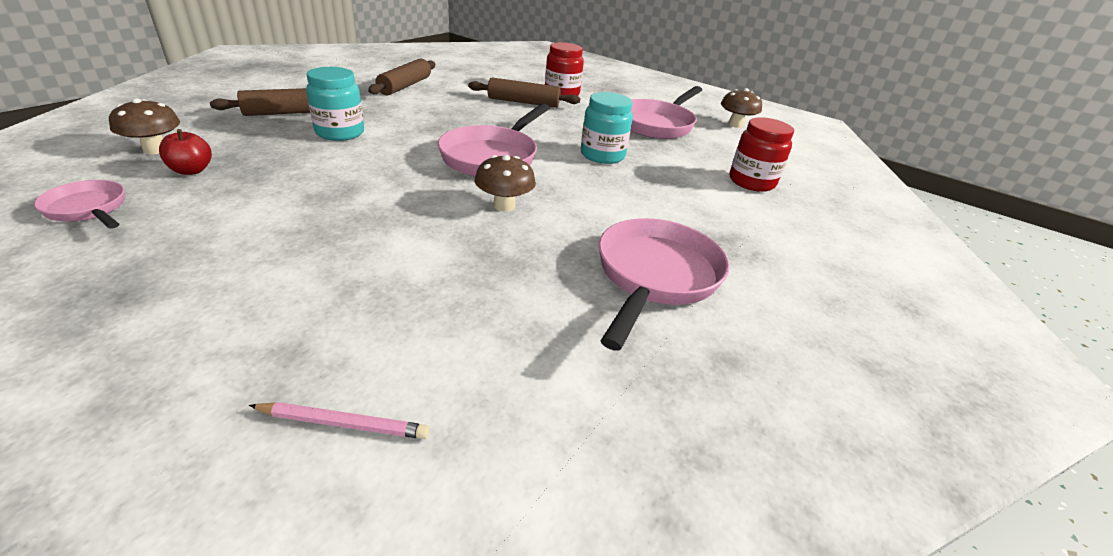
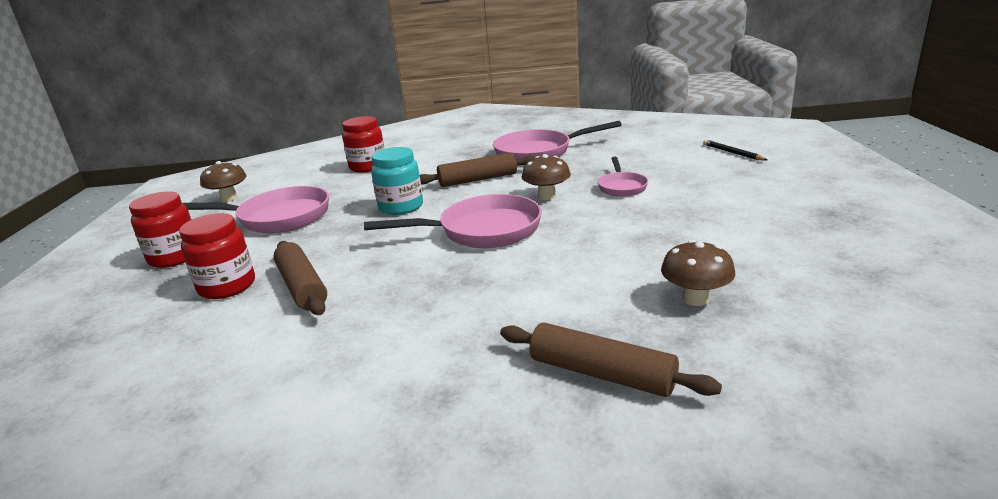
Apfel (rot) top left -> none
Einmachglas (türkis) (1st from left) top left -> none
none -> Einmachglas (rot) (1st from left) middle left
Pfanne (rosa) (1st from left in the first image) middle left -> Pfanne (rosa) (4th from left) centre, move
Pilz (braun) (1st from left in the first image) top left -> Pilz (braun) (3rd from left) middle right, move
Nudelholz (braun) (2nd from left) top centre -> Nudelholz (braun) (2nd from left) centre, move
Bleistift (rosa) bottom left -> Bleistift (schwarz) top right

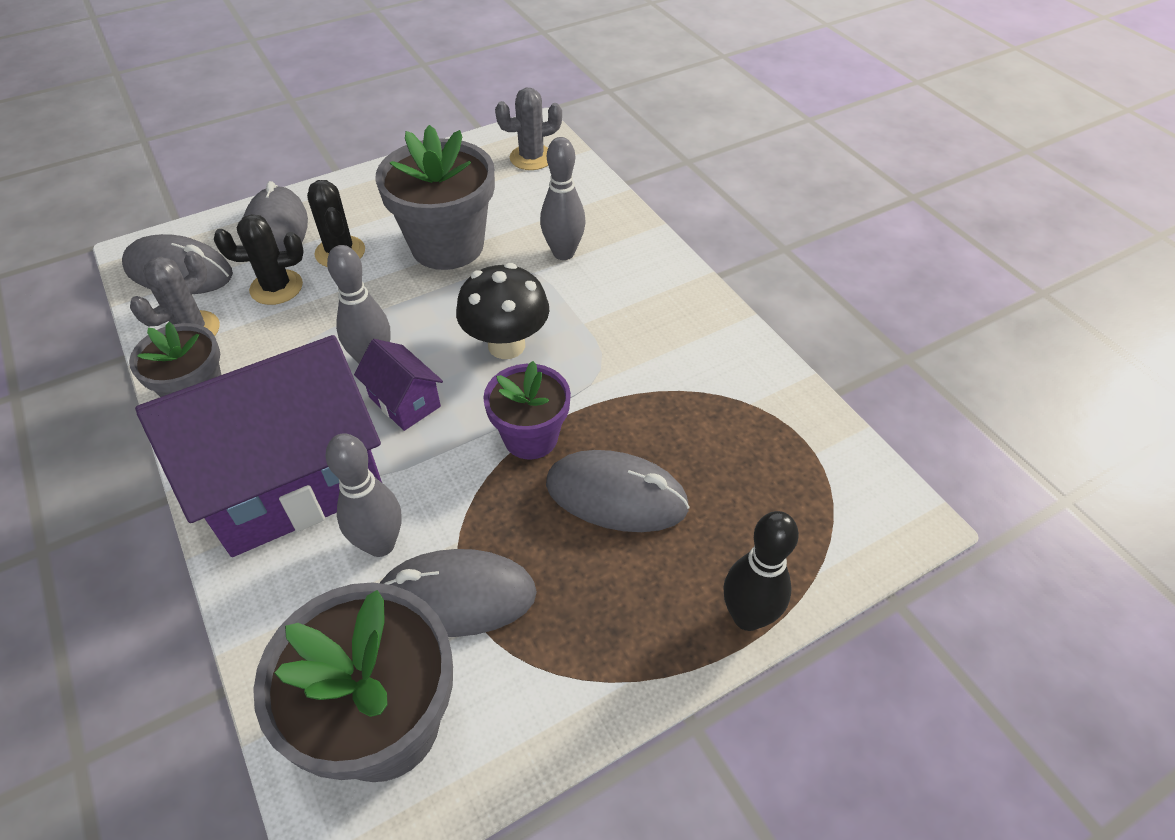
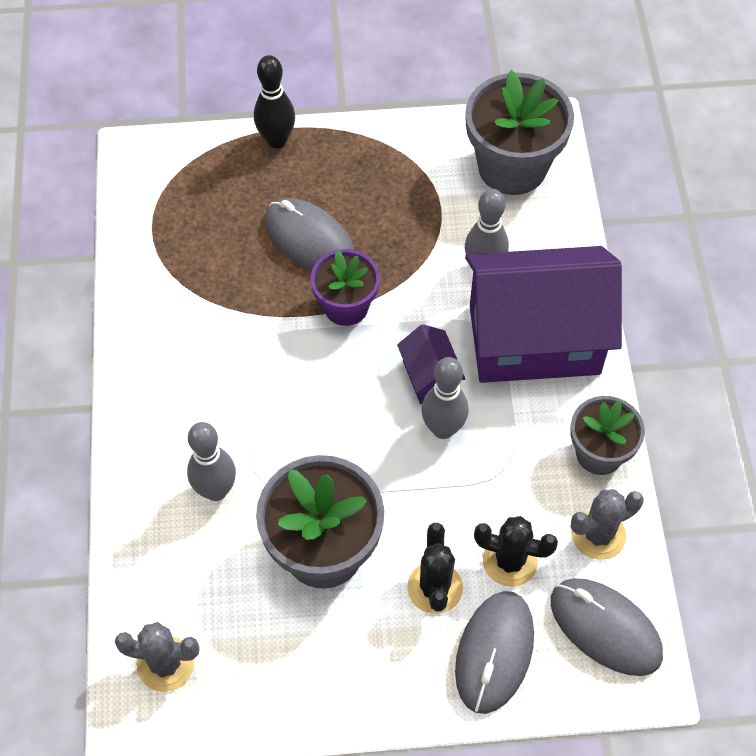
Computermaus (grau) (3rd from left) bottom centre -> none
Pilz (schwarz) centre -> none

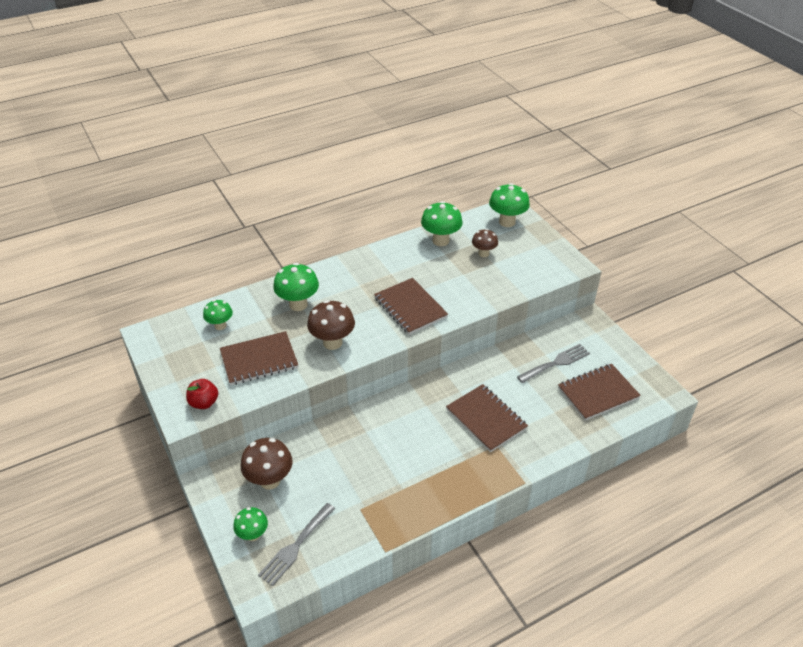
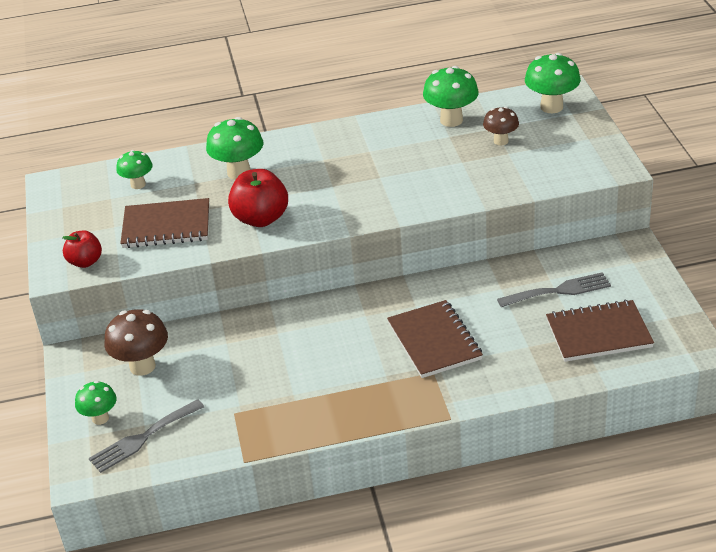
Notizbuch (braun) (2nd from left) centre -> none
Pilz (braun) (2nd from left) centre -> Apfel (rot) (2nd from left) centre

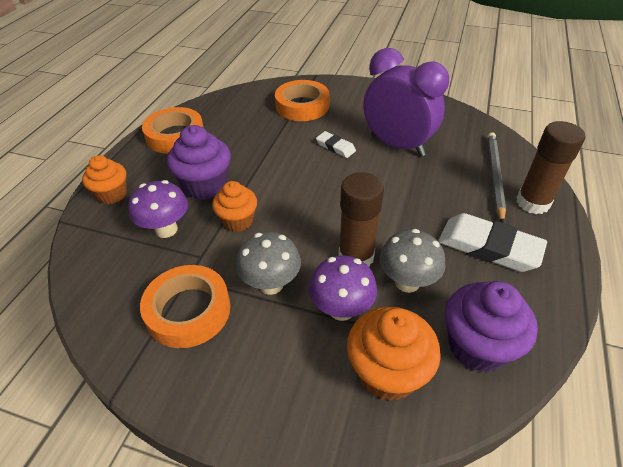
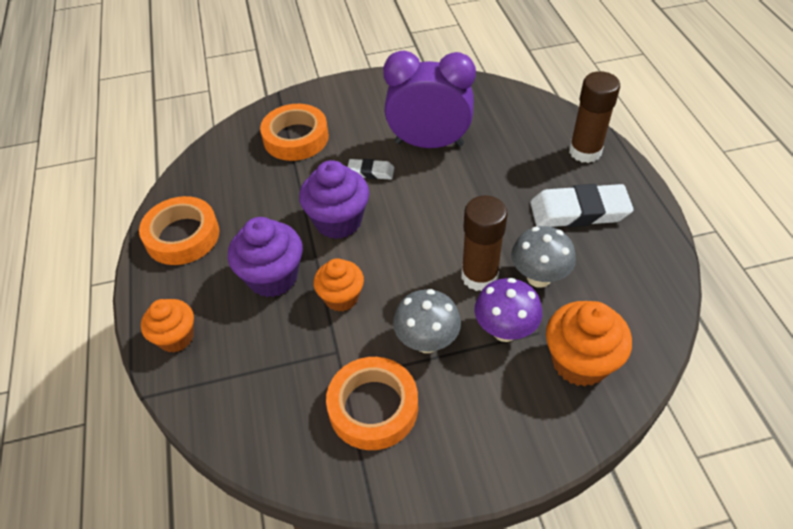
Pilz (lila) (1st from left) middle left -> none
Bleistift (grau) middle right -> none
Muffin (lila) (2nd from left) bottom right -> Muffin (lila) (2nd from left) centre, move

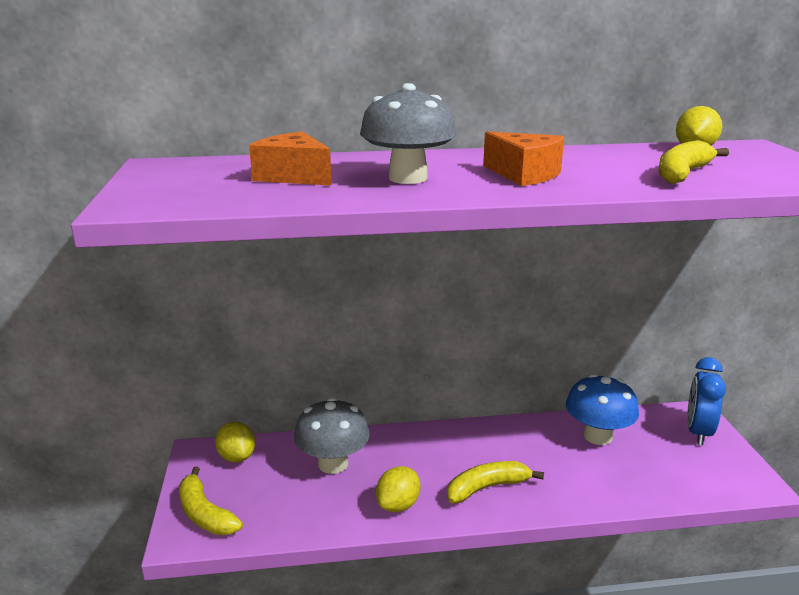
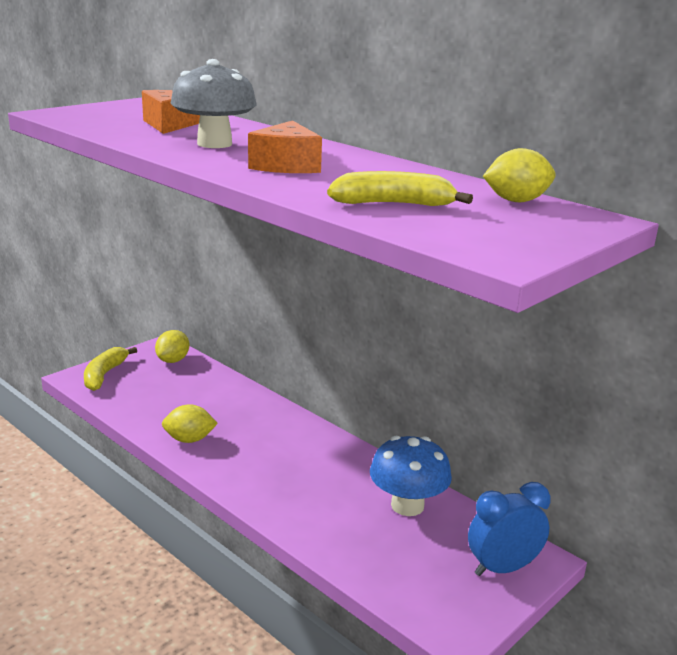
Pilz (grau) (1st from left) bottom centre -> none
Banane (gelb) (2nd from left) bottom centre -> none

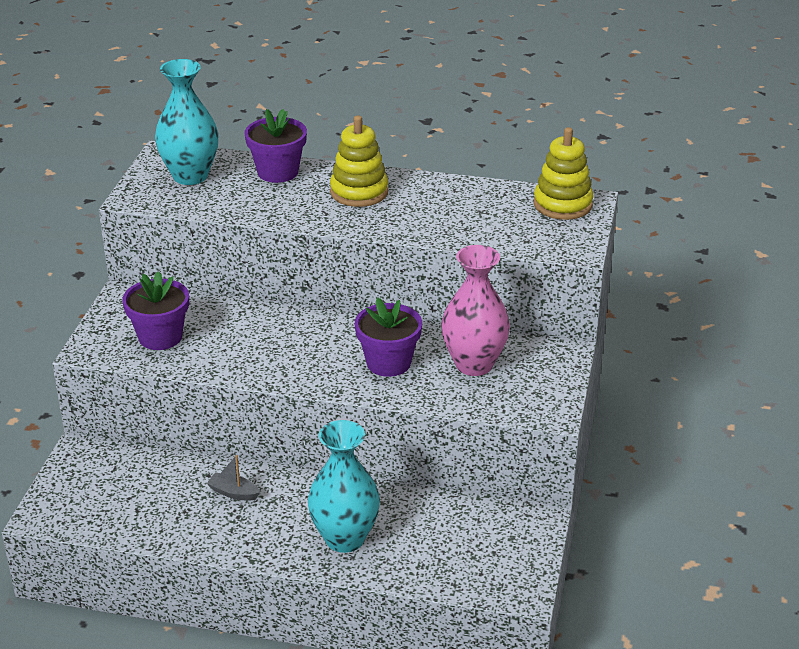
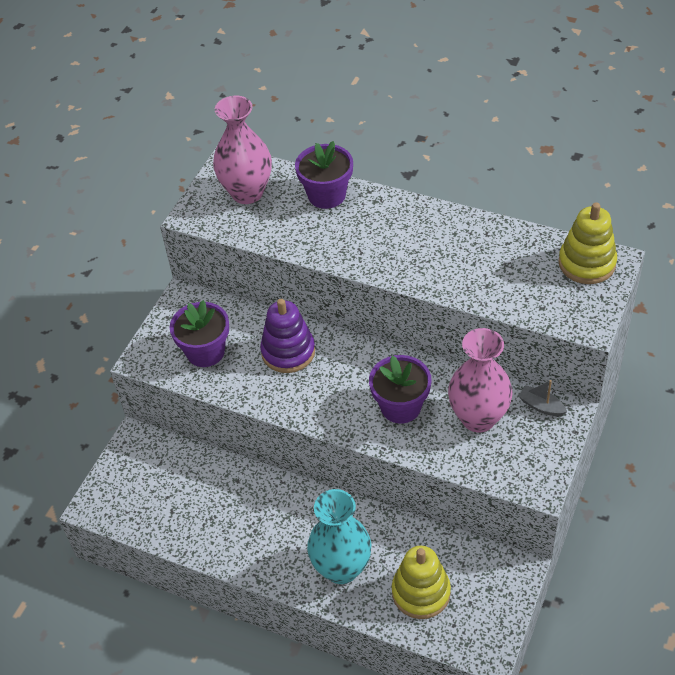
none -> Stapelspielzeug (lila) centre
Boot (grau) bottom left -> Boot (grau) middle right, move
Stapelspielzeug (gelb) (1st from left) top centre -> Stapelspielzeug (gelb) (1st from left) bottom centre, move
Vase (türkis) (1st from left) top left -> Vase (rosa) (1st from left) top centre

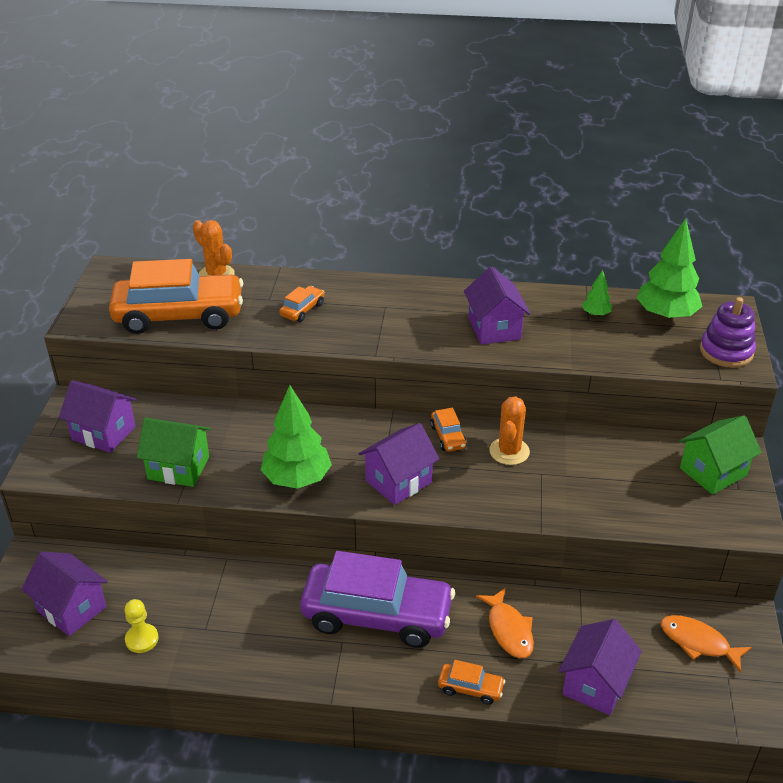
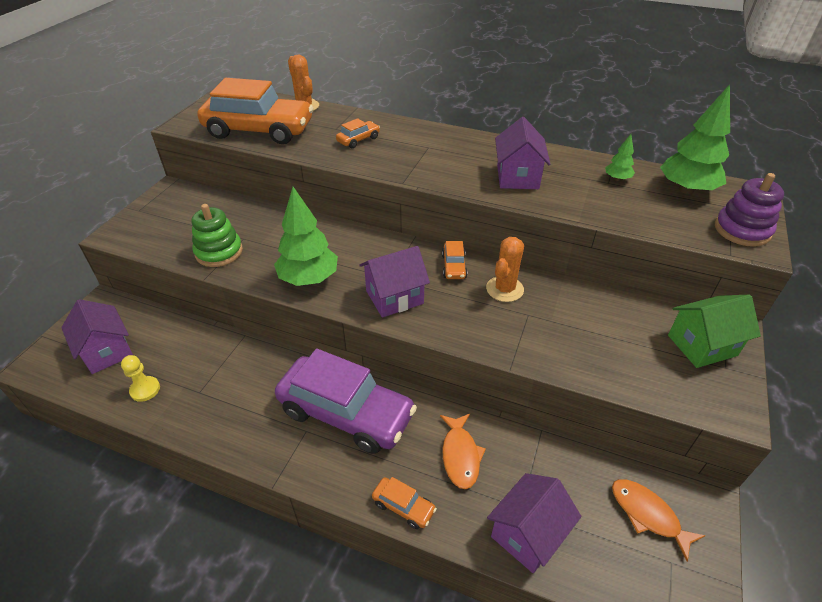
Haus (lila) (2nd from left) middle left -> none
Haus (grün) (1st from left) middle left -> Stapelspielzeug (grün) middle left

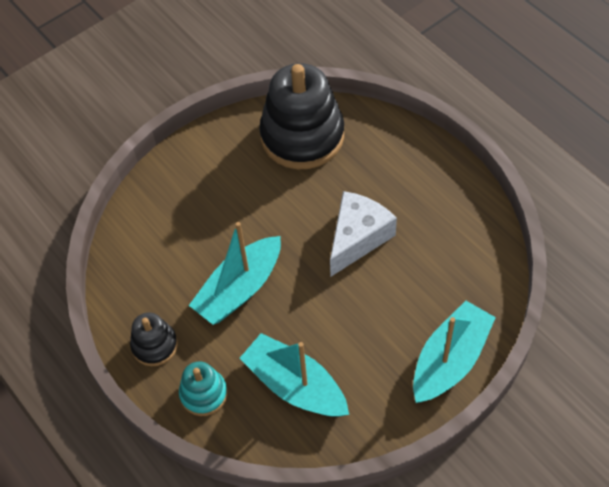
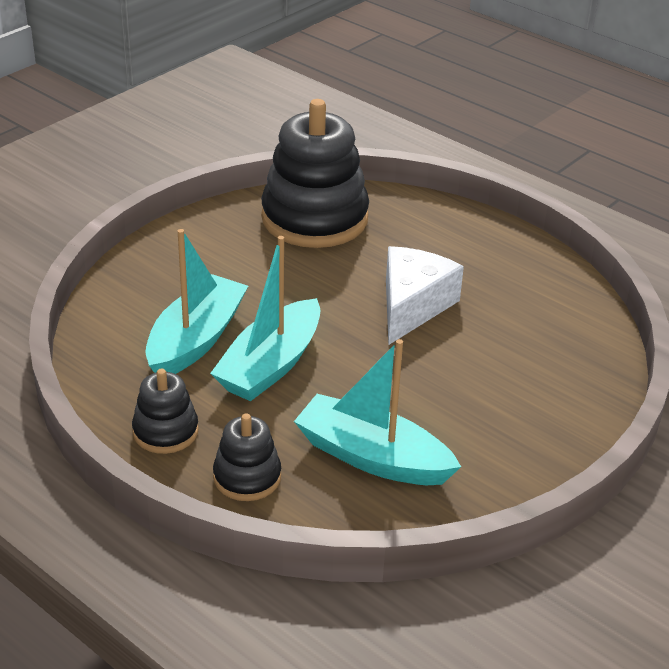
Boot (türkis) (3rd from left in the first image) bottom right -> Boot (türkis) (1st from left) middle left, move
Stapelspielzeug (türkis) bottom centre -> Stapelspielzeug (schwarz) (2nd from left) bottom centre

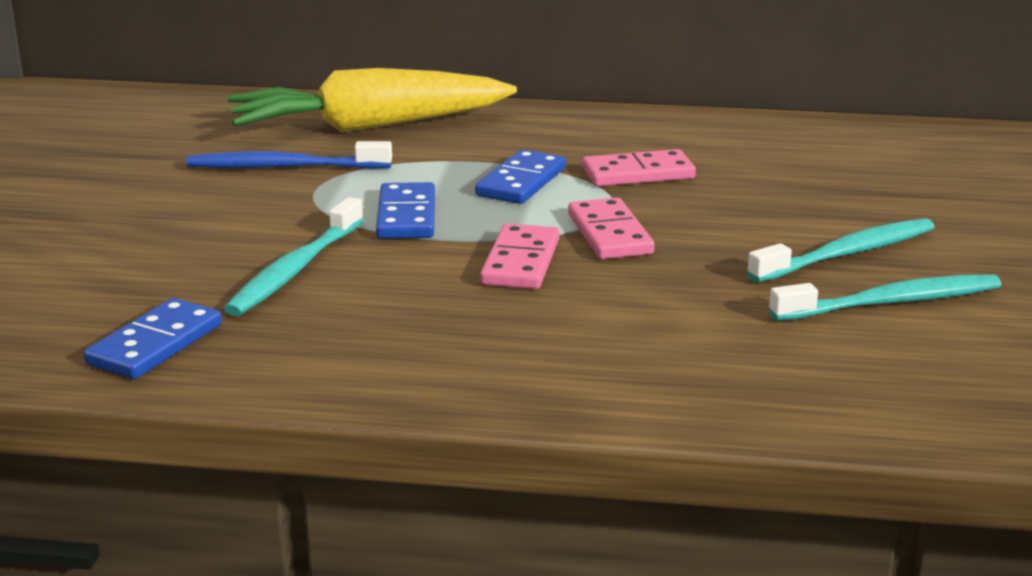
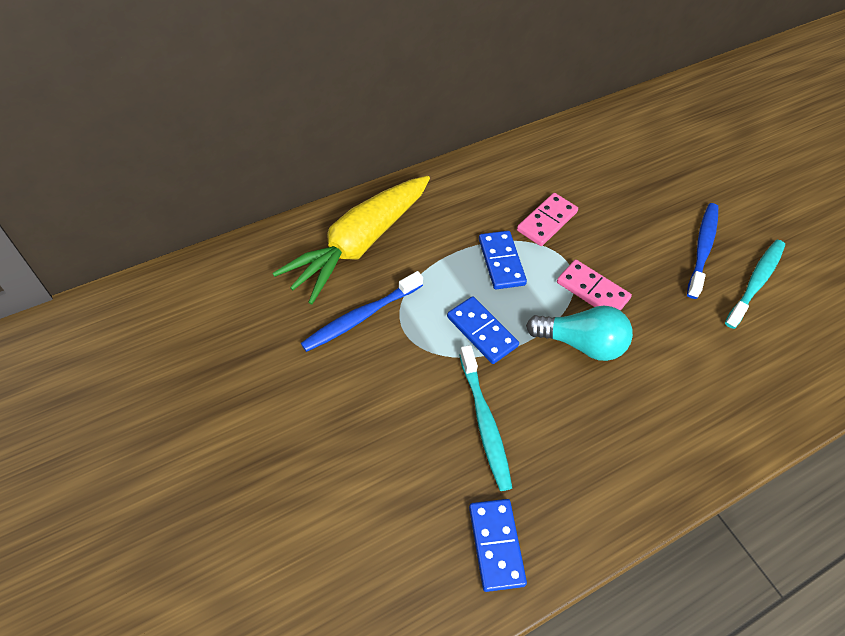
Dominostein (rosa) (1st from left) centre -> Glühbirne (türkis) middle right
Zahnbürste (türkis) (2nd from left) middle right -> Zahnbürste (blau) (2nd from left) middle right

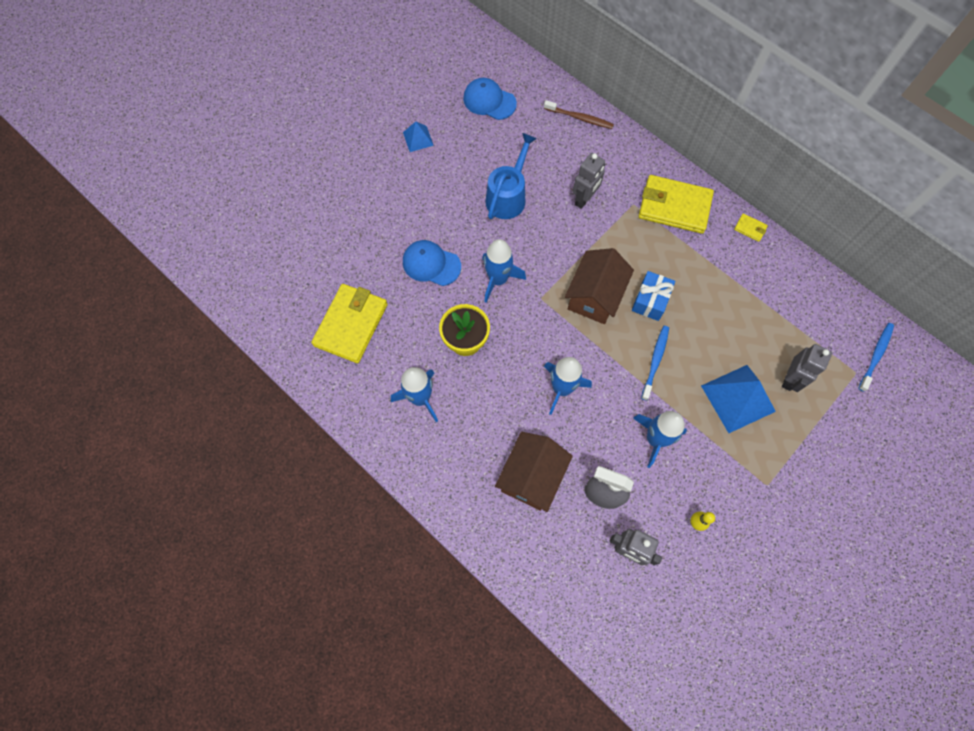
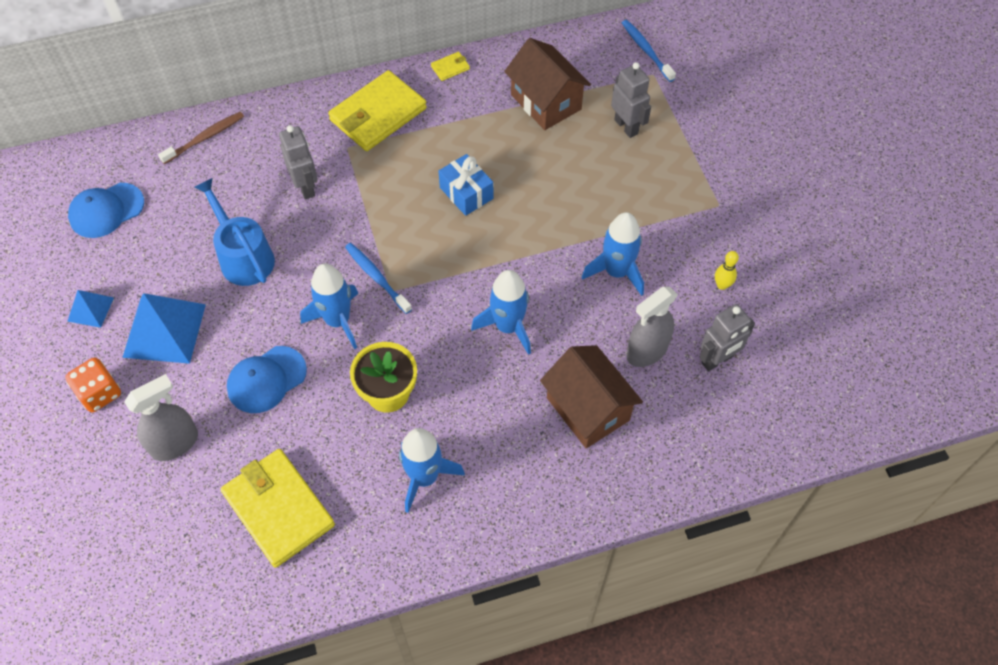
none -> Spielwürfel (orange) middle left
none -> Sprühflasche (grau) (1st from left) middle left
Haus (braun) (2nd from left in the first image) centre -> Haus (braun) (1st from left) top centre, move
Zahnbürste (blau) (1st from left) middle right -> Zahnbürste (blau) (1st from left) centre, move
Pyramide (blau) (2nd from left) middle right -> Pyramide (blau) (2nd from left) middle left, move

